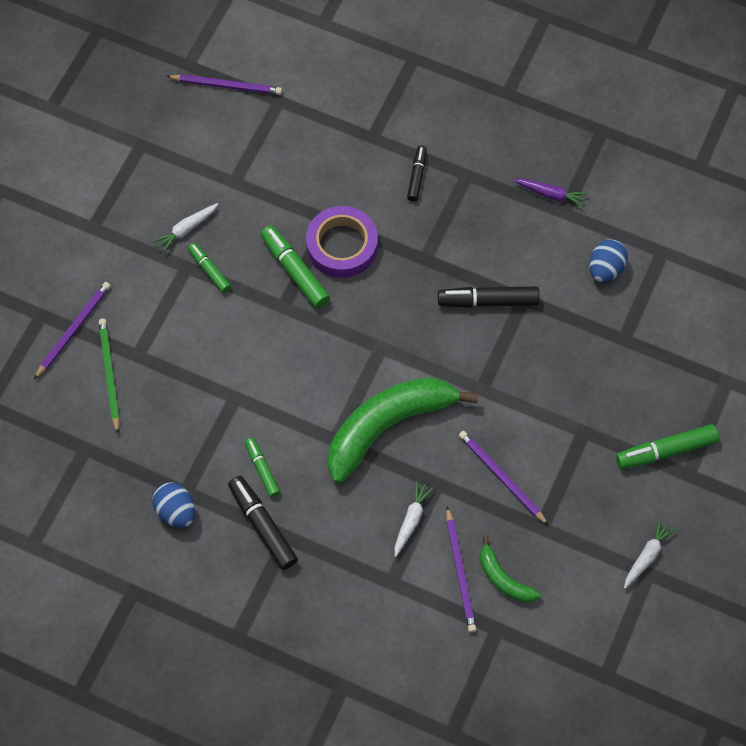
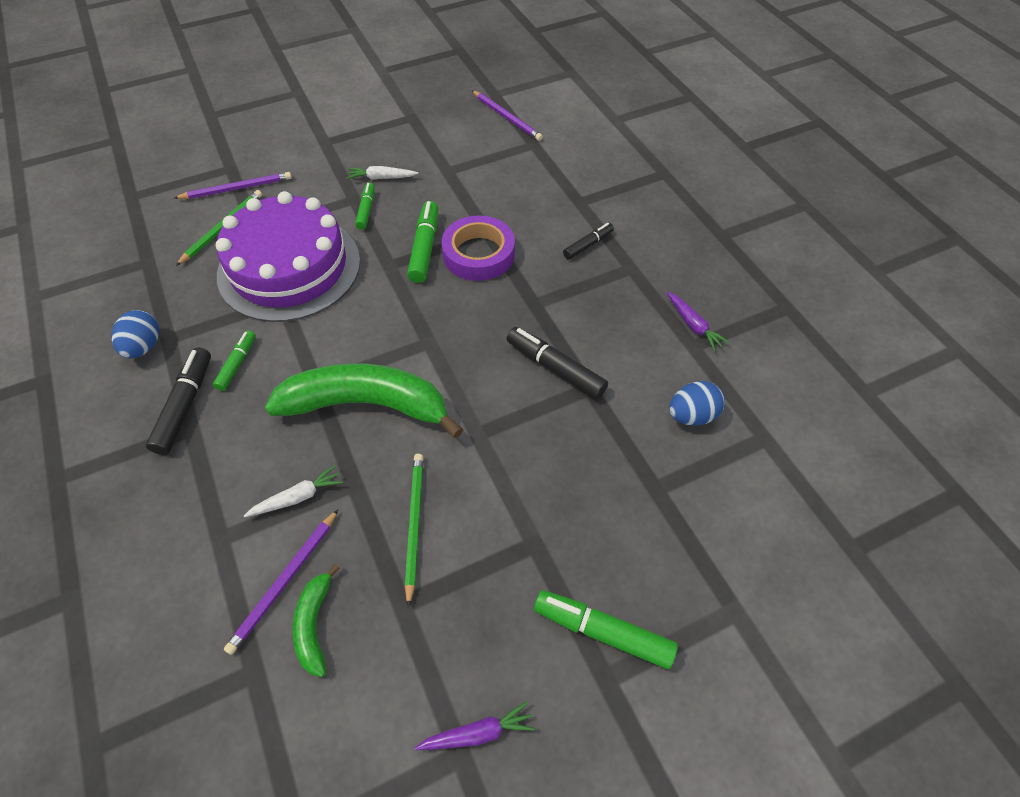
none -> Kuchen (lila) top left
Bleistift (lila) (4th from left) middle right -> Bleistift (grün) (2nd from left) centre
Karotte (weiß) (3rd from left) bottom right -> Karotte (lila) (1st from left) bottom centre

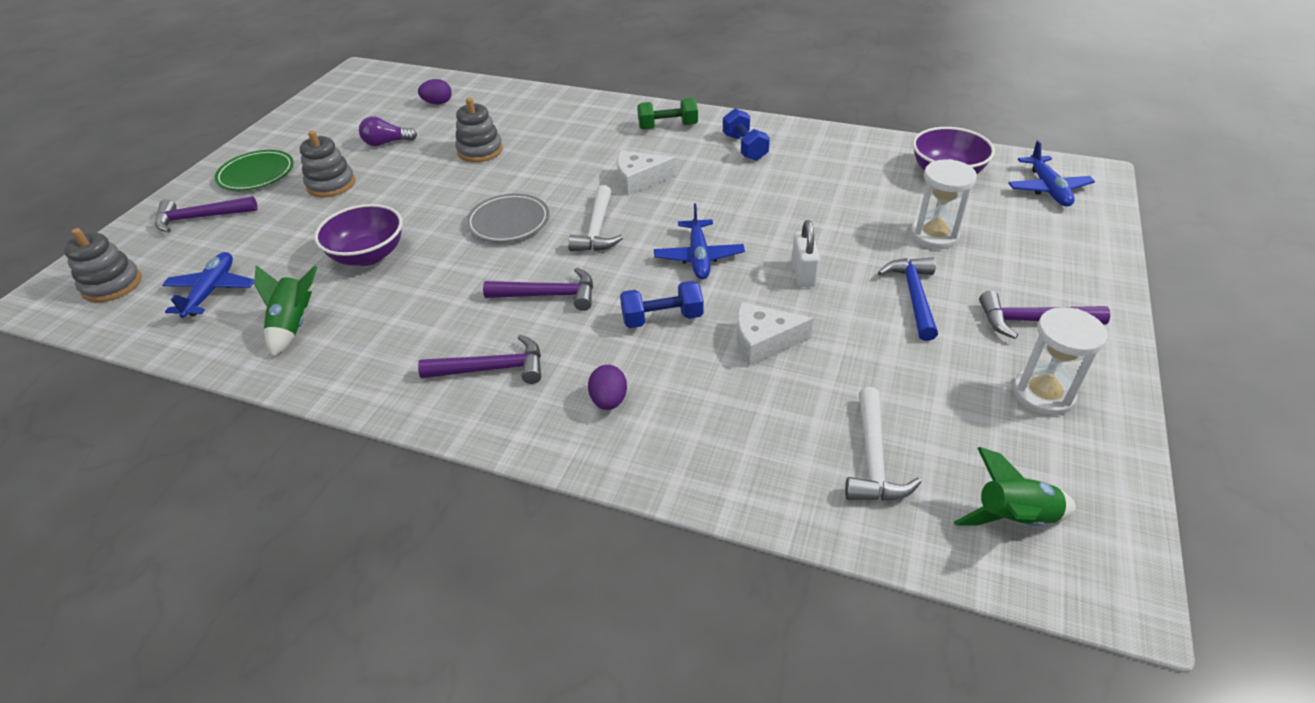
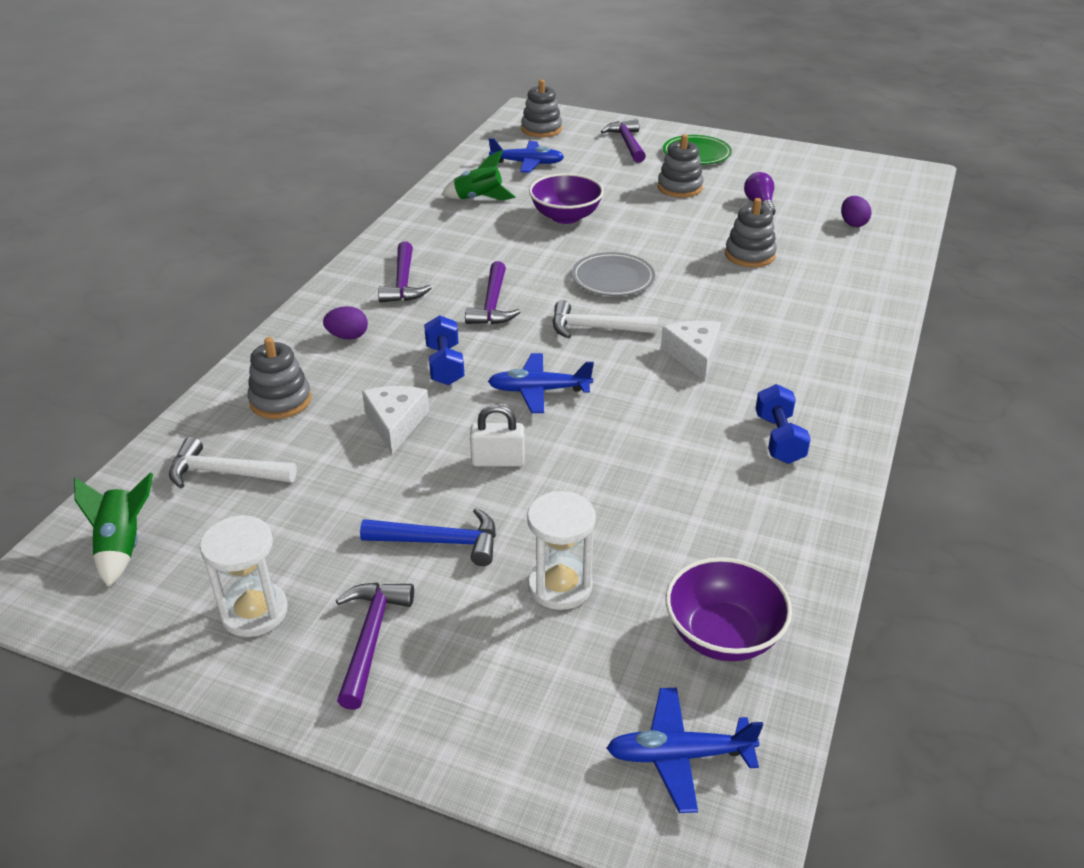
Hantel (grün) top centre -> none
none -> Stapelspielzeug (grau) (1st from left) middle left
Hantel (blau) (2nd from left) top centre -> Hantel (blau) (2nd from left) middle right, 75 degrees counterclockwise

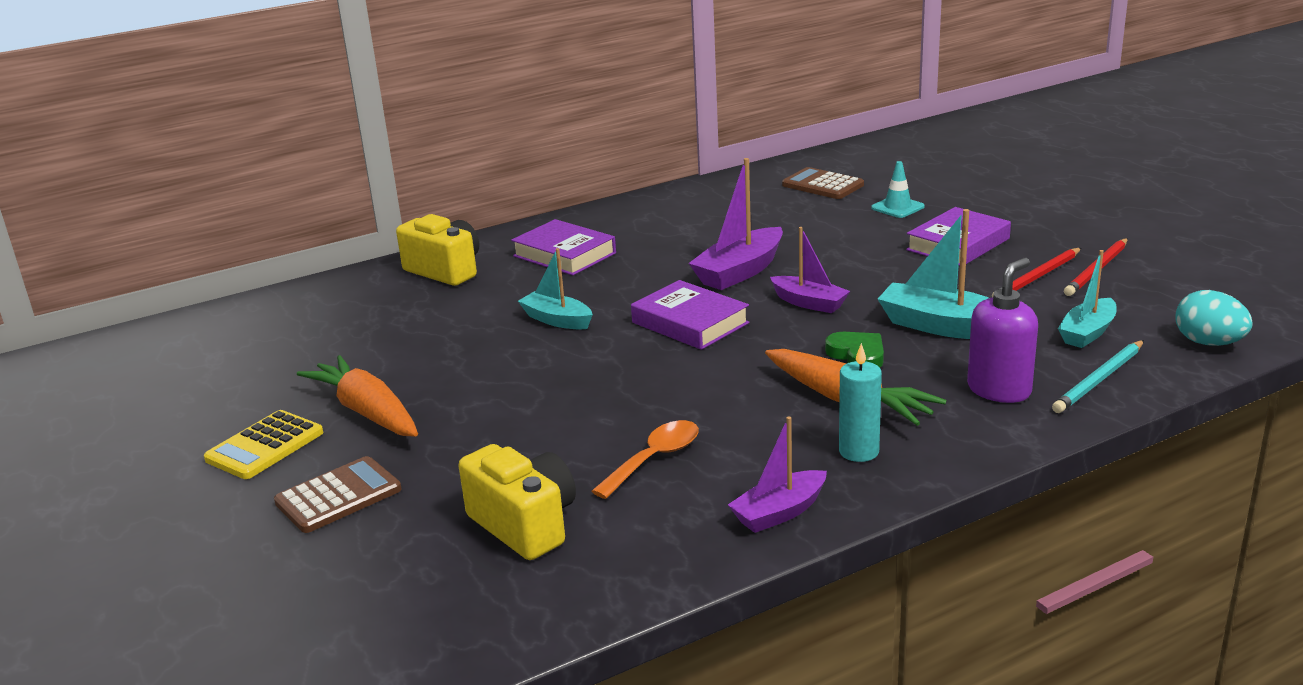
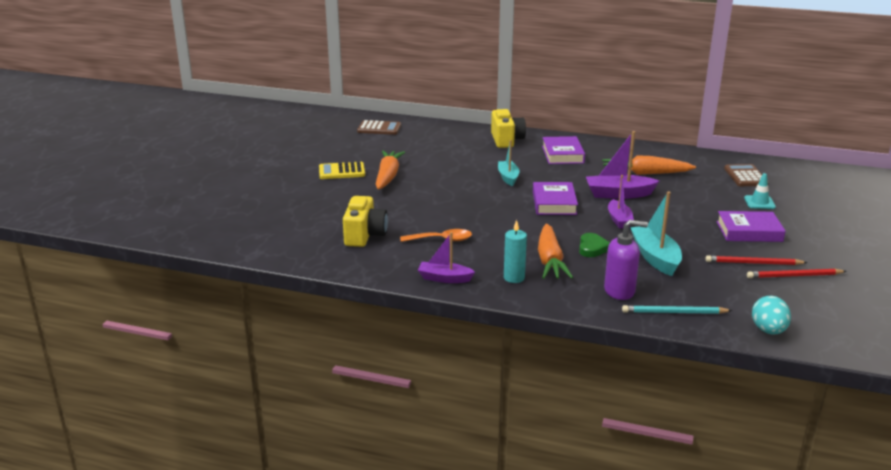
Boot (türkis) (3rd from left) middle right -> none
none -> Karotte (orange) (3rd from left) middle right
Taschenrechner (braun) (1st from left) bottom left -> Taschenrechner (braun) (1st from left) top centre, move

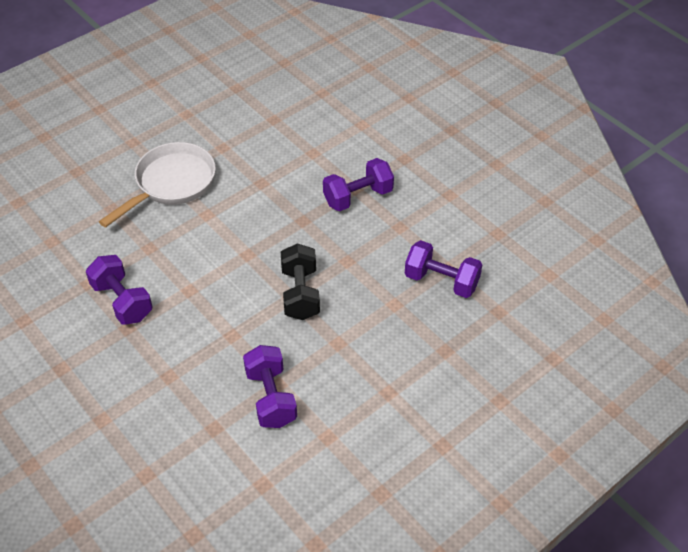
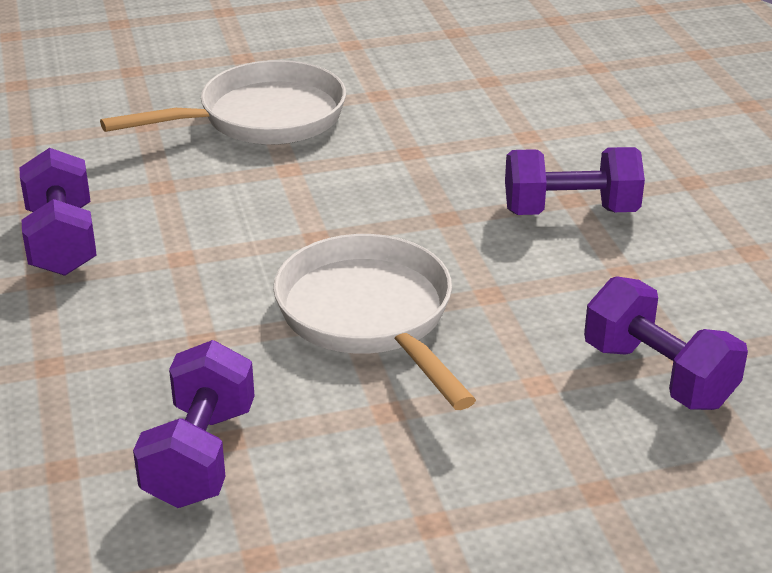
Hantel (schwarz) centre -> Pfanne (weiß) (2nd from left) centre

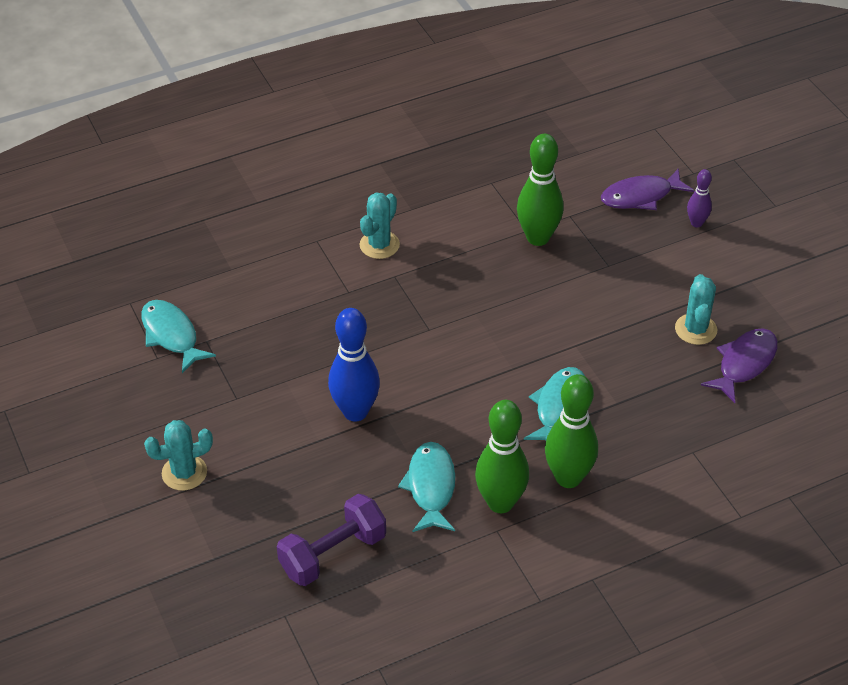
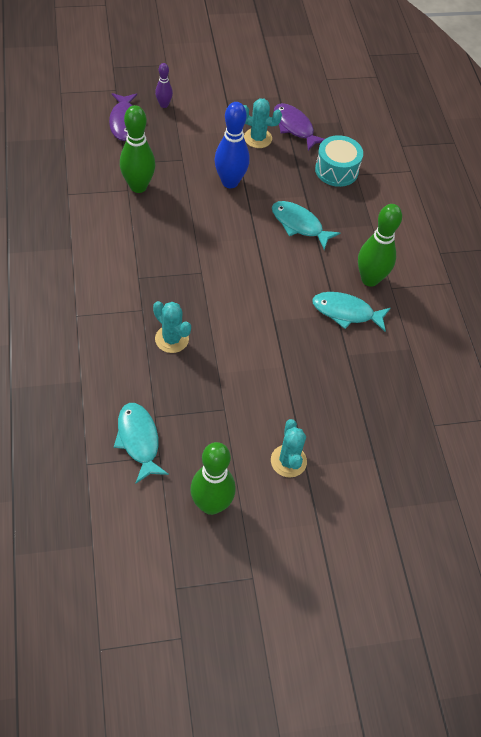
Hantel (lila) bottom centre -> none
none -> Trommel (türkis) top right
Bowlingkegel (blau) centre -> Bowlingkegel (blau) top centre, move
Kaktus (türkis) (2nd from left in the first image) top centre -> Kaktus (türkis) (1st from left) centre, move
Bowlingkegel (grün) (3rd from left in the first image) middle right -> Bowlingkegel (grün) (2nd from left) centre, move
Fisch (türkis) (1st from left) middle left, 90 degrees clockwise

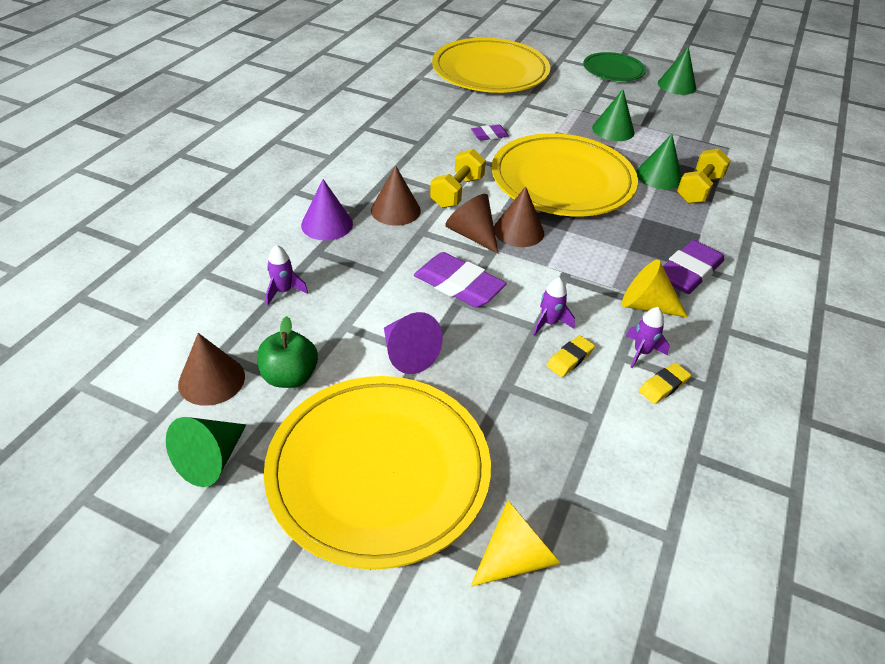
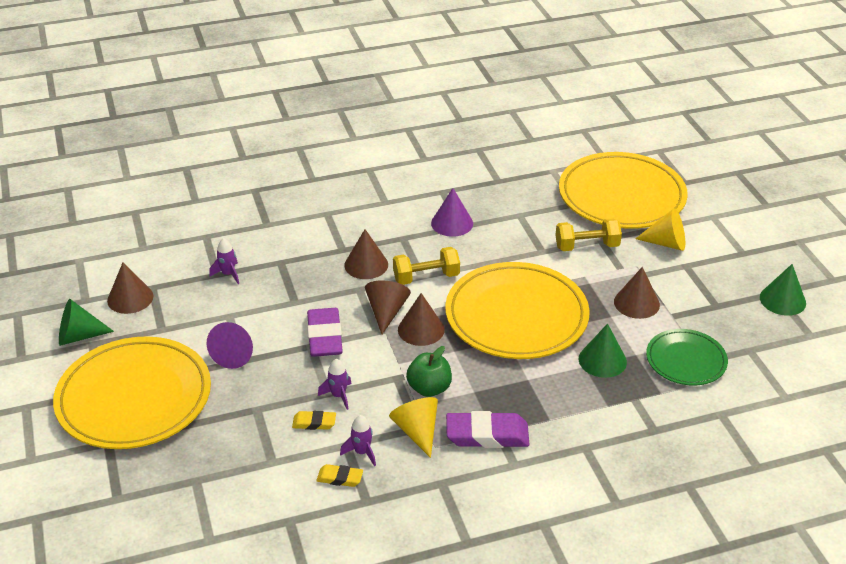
Radiergummi (lila) (2nd from left) top centre -> none
Apfel (grün) middle left -> Apfel (grün) centre, move
Kegel (lila) (1st from left in the first image) top centre -> Kegel (lila) (2nd from left) centre, move
Kegel (gelb) (1st from left in the first image) bottom centre -> Kegel (gelb) (2nd from left) middle right, move
Teller (grün) top right -> Teller (grün) middle right, move
Hantel (gelb) (2nd from left) top right -> Hantel (gelb) (2nd from left) middle right, move
Kegel (grün) (2nd from left) top right -> Kegel (braun) (5th from left) middle right

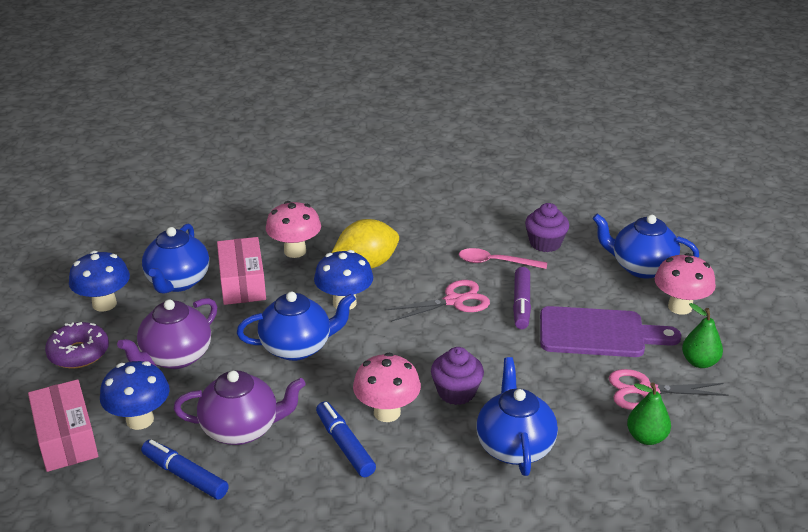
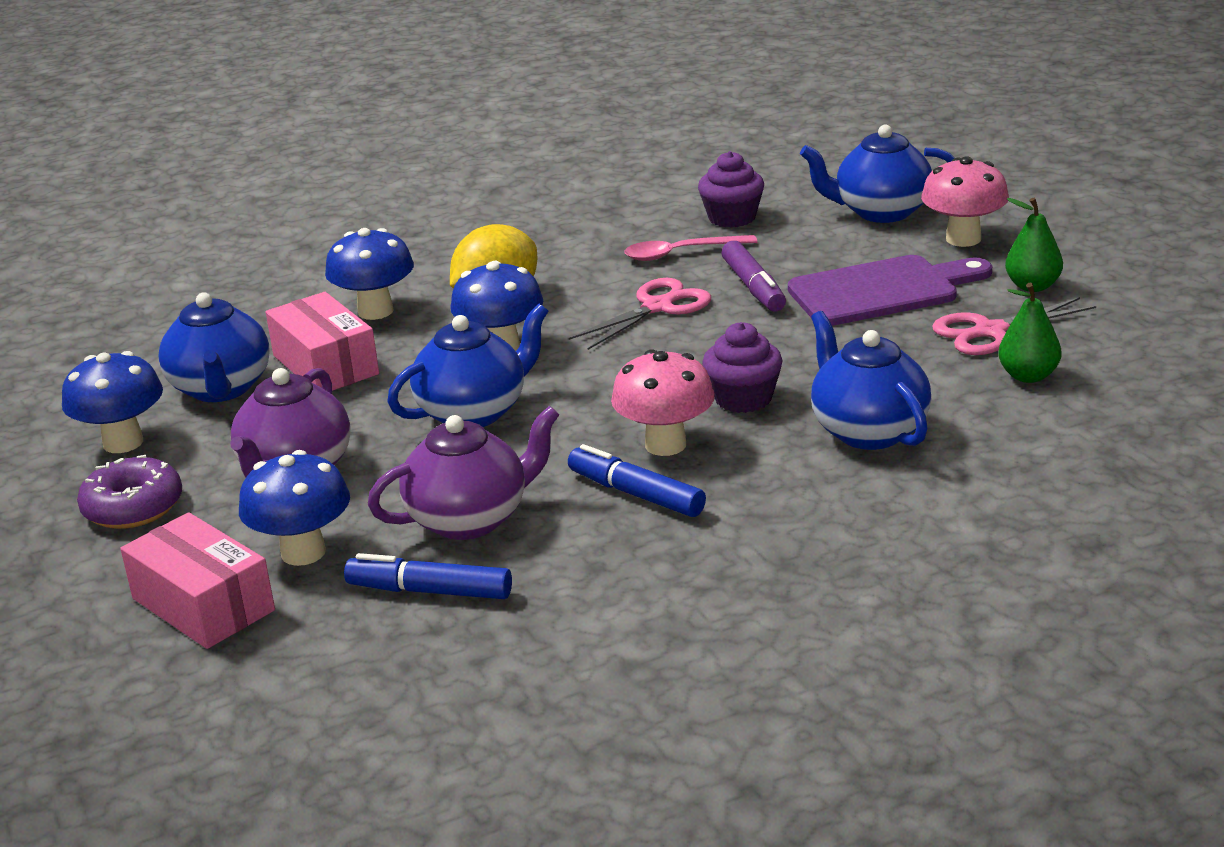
Pilz (rosa) (1st from left) centre -> Pilz (blau) (3rd from left) top left

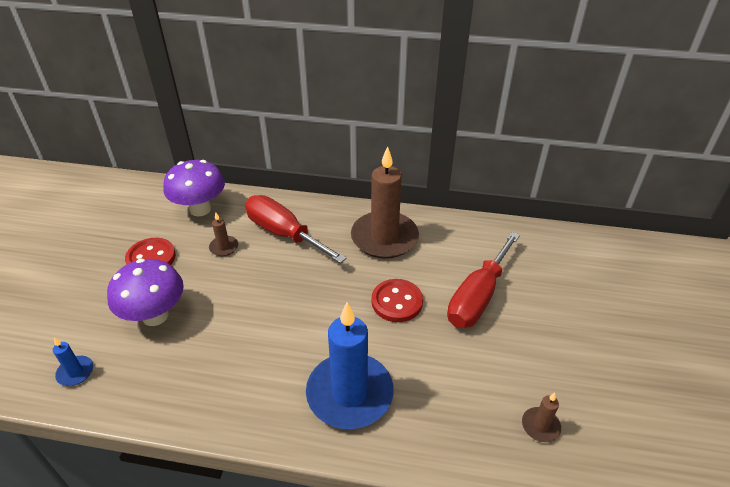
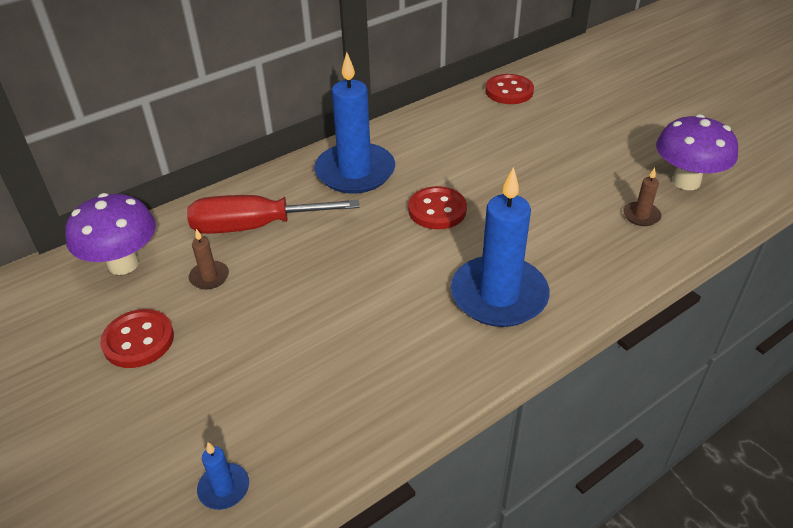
Schraubenzieher (rot) (2nd from left) centre -> none
none -> Knopf (rot) (3rd from left) top centre
Pilz (lila) (1st from left in the first image) middle left -> Pilz (lila) (2nd from left) top right, move
Kerze (braun) (2nd from left) centre -> Kerze (blau) (2nd from left) top centre

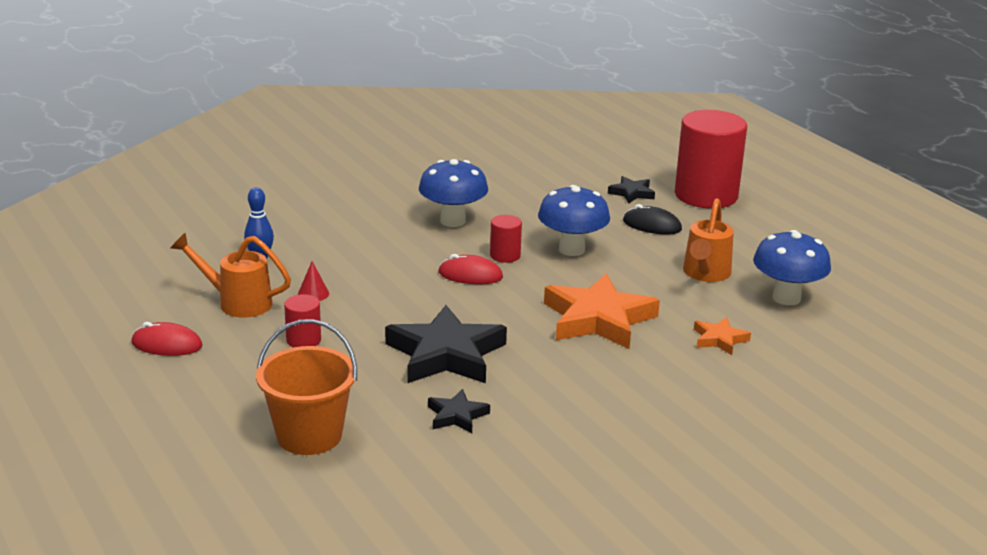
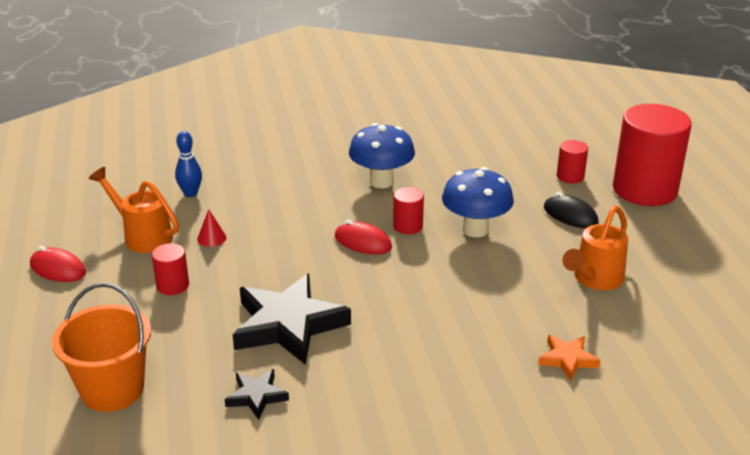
Stern (orange) (1st from left) centre -> none
Pilz (blau) (3rd from left) middle right -> none
Stern (schwarz) (3rd from left) centre -> Vollzylinder (rot) (3rd from left) middle right

